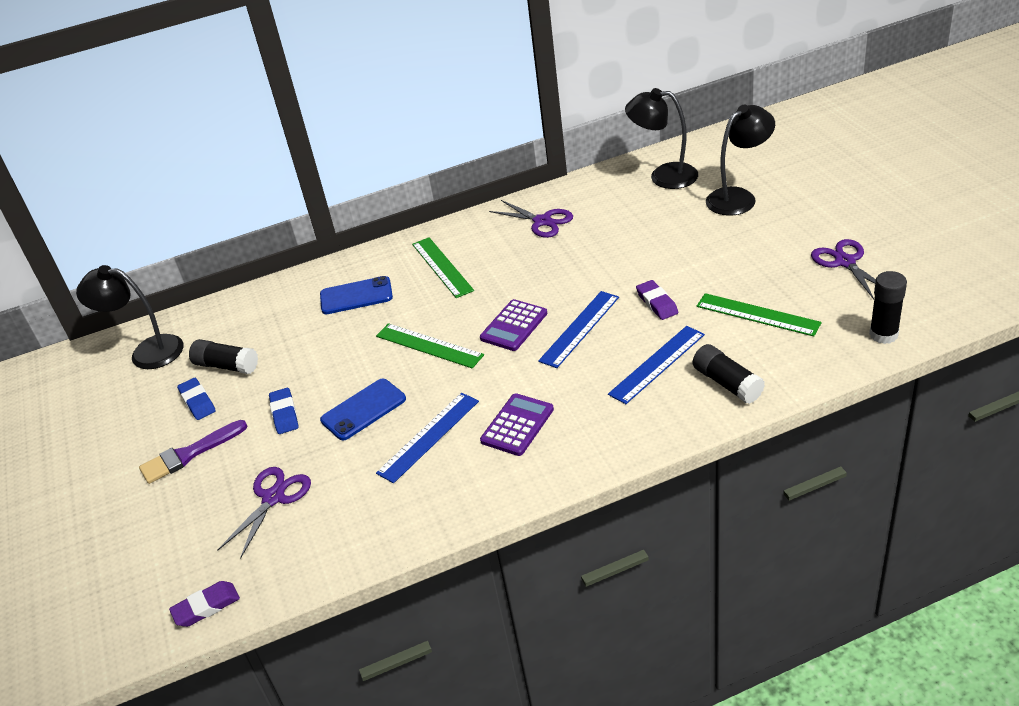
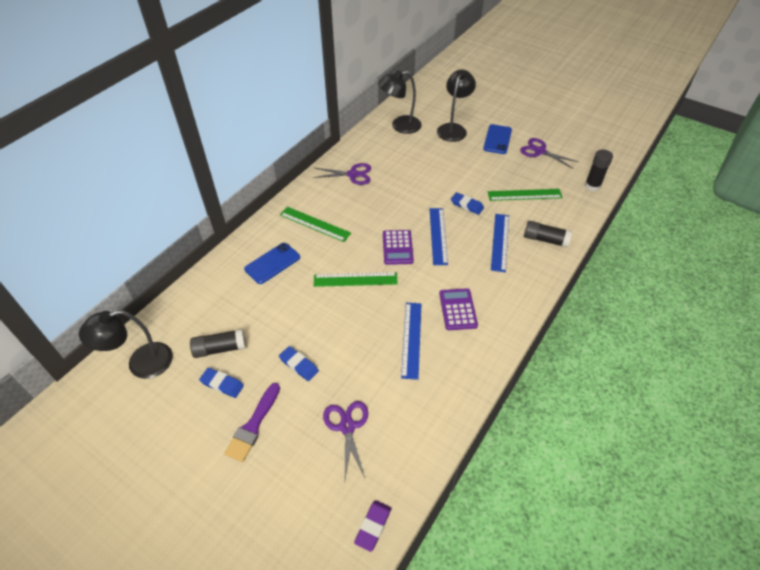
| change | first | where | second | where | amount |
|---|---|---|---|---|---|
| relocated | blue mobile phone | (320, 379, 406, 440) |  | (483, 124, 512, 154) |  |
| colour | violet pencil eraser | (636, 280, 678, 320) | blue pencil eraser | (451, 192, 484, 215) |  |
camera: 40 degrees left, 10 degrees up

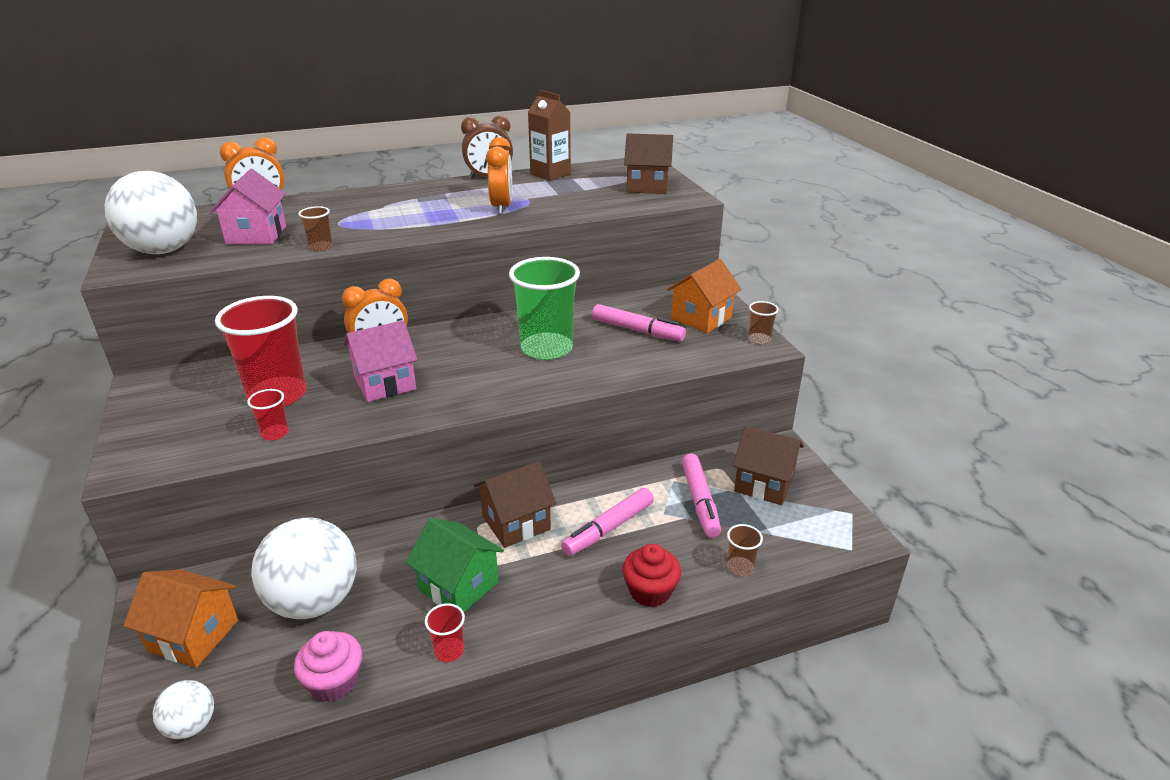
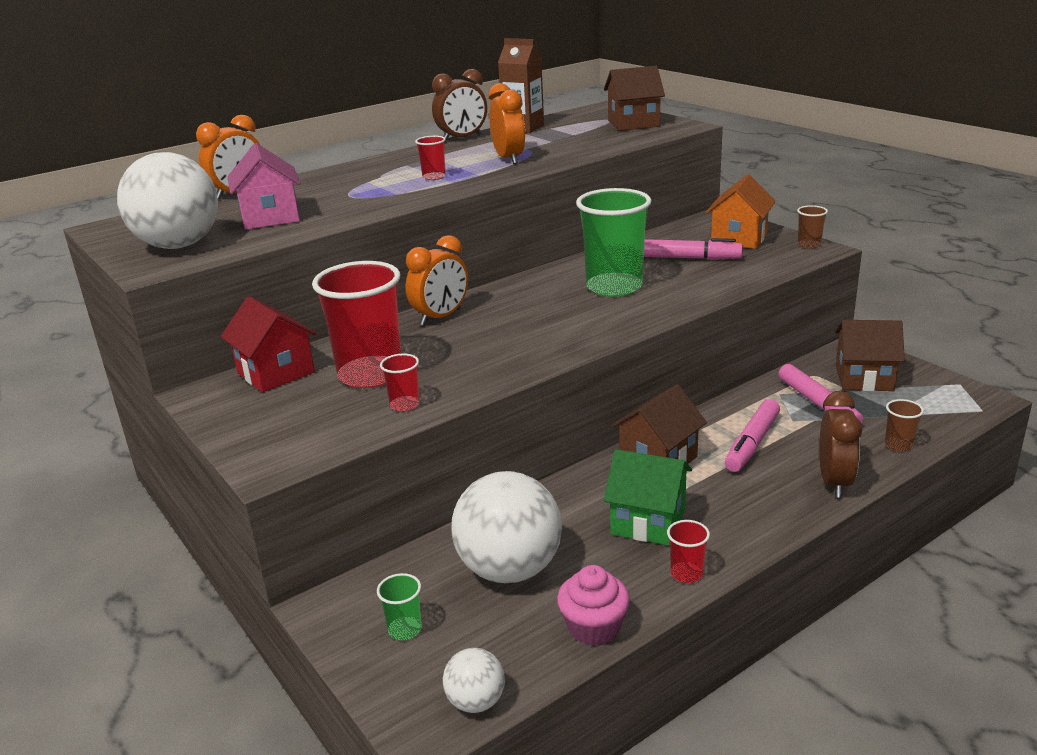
| change | first | where | second | where | amount |
|---|---|---|---|---|---|
| exchanged | orange-coloured house | (123, 570, 238, 668) | leaf-green cup | (377, 573, 422, 640) |  |
| missing | brown cup | (298, 206, 333, 251) |  |  |  |
| missing | pink house | (344, 320, 417, 402) |  |  |  |
| exchanged | red muffin | (622, 544, 681, 607) | brown alarm clock | (819, 391, 862, 498) |  |
| appeared |  |  | red house | (221, 296, 316, 392) |  |
| appeared |  |  | red cup | (415, 136, 446, 180) |  |
camera: 15 degrees left, 5 degrees down

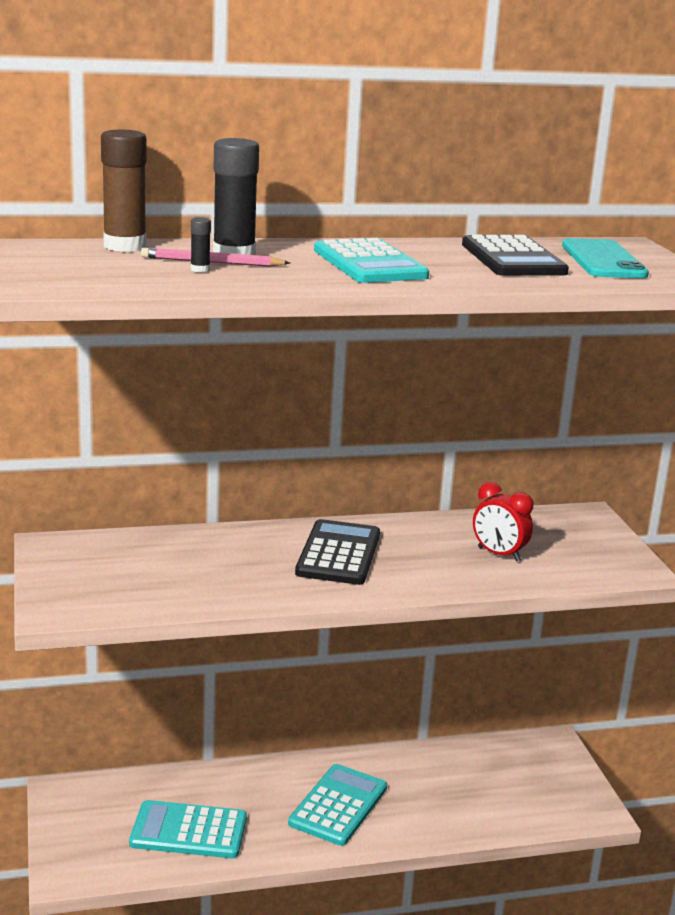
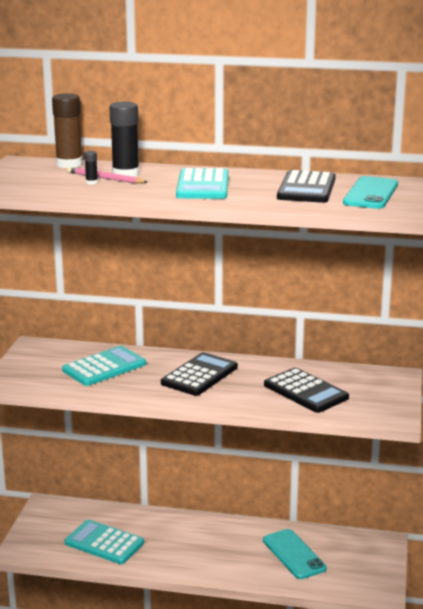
| change | first | where | second | where | amount |
|---|---|---|---|---|---|
| relocated | aqua calculator | (288, 764, 387, 846) |  | (62, 346, 146, 386) |  |
| exchanged | red alarm clock | (473, 482, 533, 562) | ebony calculator | (264, 368, 349, 413) |  |
| appeared |  |  | aqua mobile phone | (263, 529, 327, 579) |  |
camera: 25 degrees right, 0 degrees up

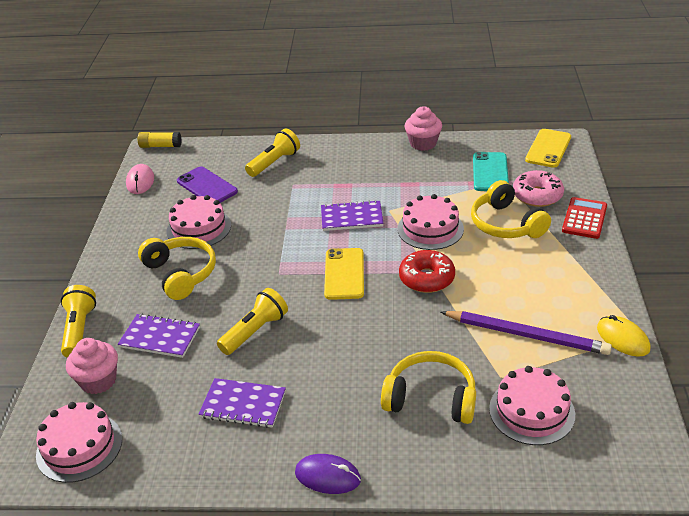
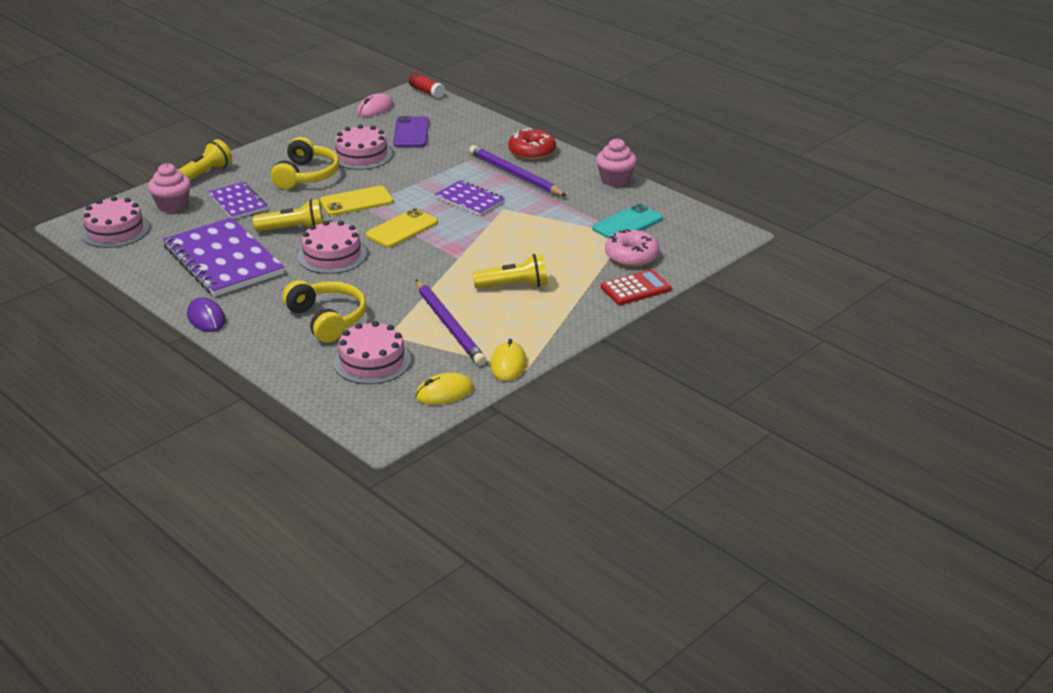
| change | first | where | second | where | amount |
|---|---|---|---|---|---|
| colour | golden glue | (138, 132, 182, 148) | red glue | (408, 72, 445, 98) |  |
| size | violet exercise book | (198, 378, 286, 428) |  | (163, 218, 284, 297) | x1.86 |
| relocated | golden flashlight | (245, 129, 300, 177) |  | (472, 254, 548, 289) |  |
| relocated | pink layer cake | (398, 194, 464, 250) |  | (298, 221, 367, 274) |  |
| relocated | red doughnut | (399, 250, 455, 293) |  | (508, 128, 556, 160) |  |
| missing | golden headphones | (471, 180, 551, 238) |  |  |  |
| relocated | golden mobile phone | (525, 129, 571, 168) |  | (320, 186, 393, 216) |  |
| appeared |  |  | golden computer mouse | (415, 373, 474, 405) |  |
| appeared |  |  | violet lead pencil | (469, 145, 567, 196) |  |
camera: 40 degrees right, 5 degrees down

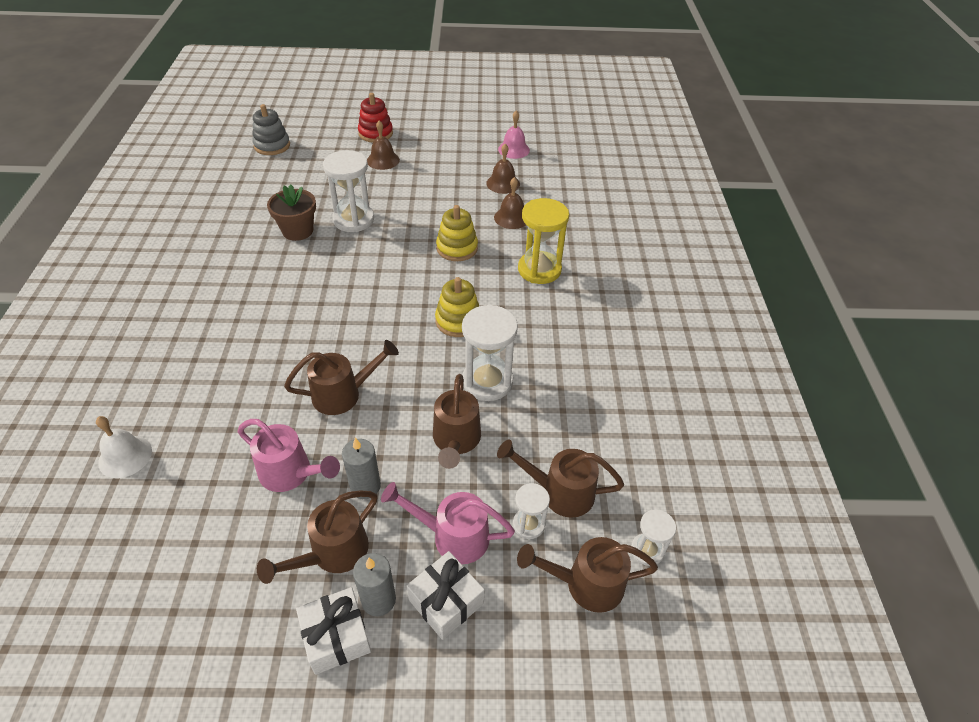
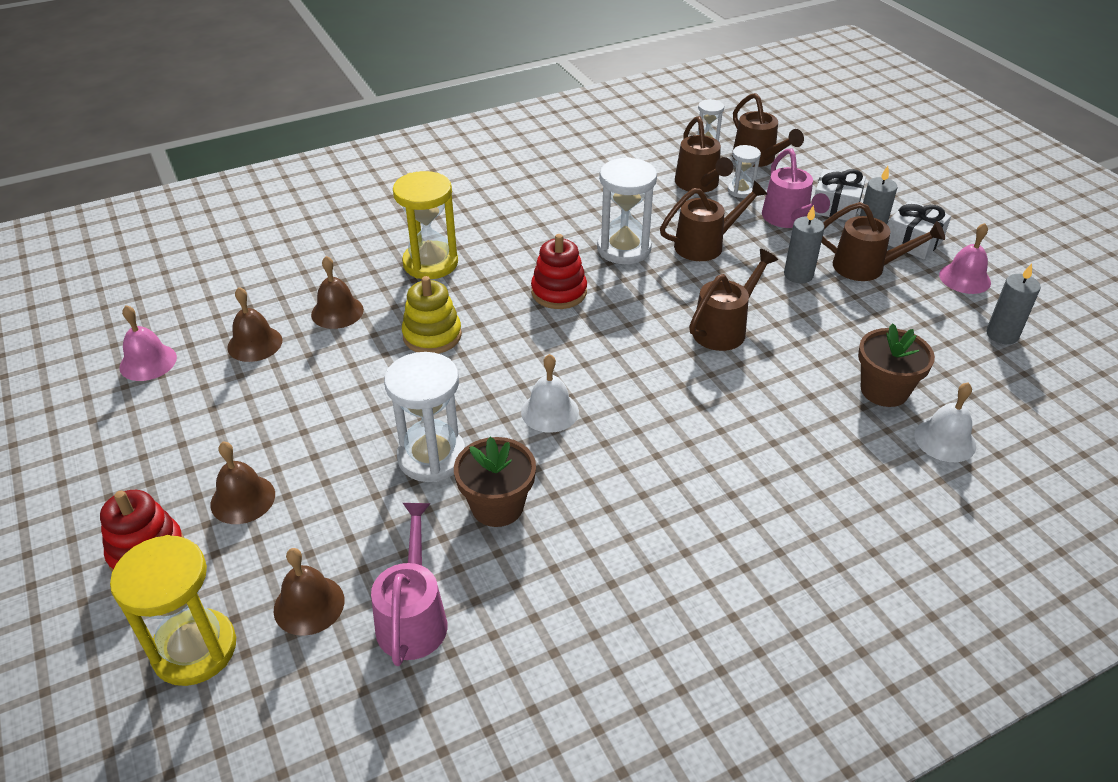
| change | first | where | second | where | amount |
|---|---|---|---|---|---|
| relocated | pink sprinkling can | (238, 419, 340, 492) |  | (371, 503, 447, 666) |  |
| missing | grey stacking toy | (252, 104, 290, 155) |  |  |  |
| spun | brown sprinkling can | (284, 340, 399, 415) |  | (689, 249, 778, 351) | 90 degrees clockwise |
| colour | golden stacking toy | (435, 277, 479, 337) | red stacking toy | (531, 234, 587, 309) |  |
| appeared |  |  | golden sand timer | (110, 535, 236, 686) |  |
| appeared |  |  | brown school bell | (274, 548, 344, 636) |  |
| appeared |  |  | pure white school bell | (521, 354, 579, 433) |  |
| appeared |  |  | brown flower pot | (858, 323, 935, 407) |  |
| appeared |  |  | pink school bell | (939, 223, 991, 294) |  |
| appeared |  |  | grey pillar candle | (986, 263, 1041, 344) |  |
camera: 115 degrees left, 5 degrees down

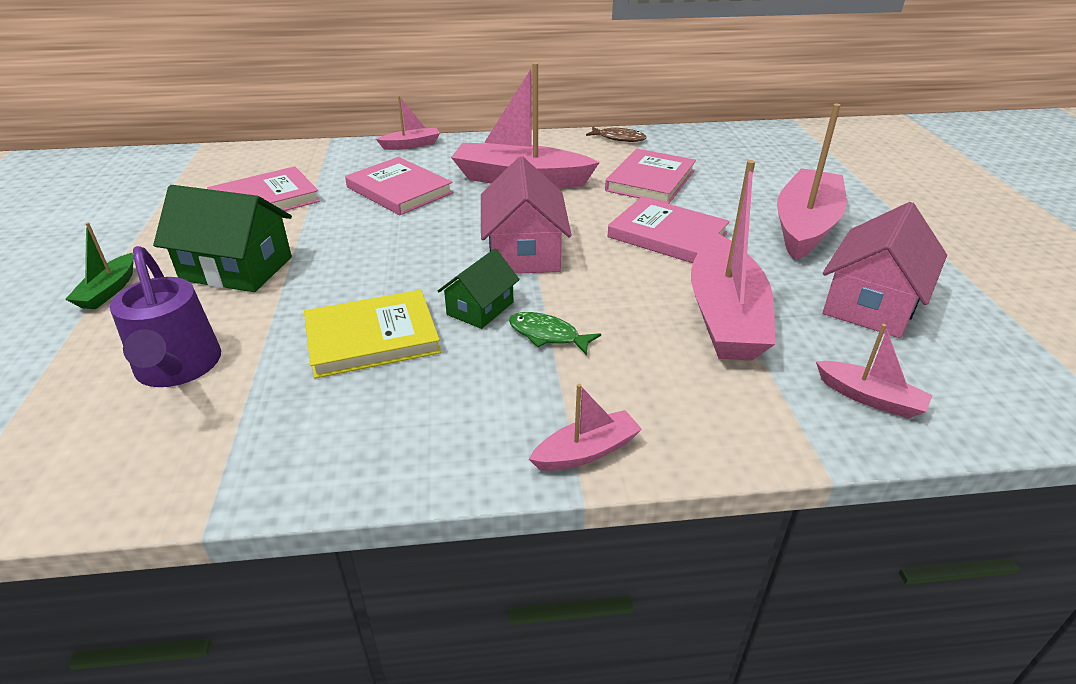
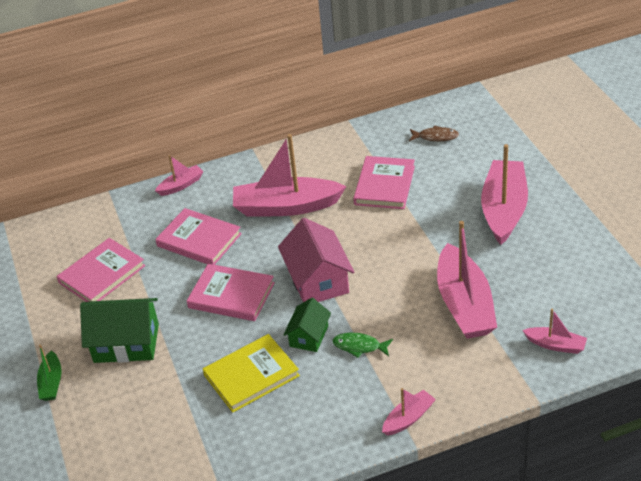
| change | first | where | second | where | amount |
|---|---|---|---|---|---|
| missing | violet sprinkling can | (110, 246, 221, 387) |  |  |  |
| relocated | brown fish | (586, 127, 647, 142) |  | (409, 126, 459, 141) |  |
| relocated | pink hardcover | (607, 197, 730, 263) |  | (187, 264, 275, 321) |  |
| missing | pink house | (823, 202, 947, 338) |  |  |  |
camera: 10 degrees left, 5 degrees up

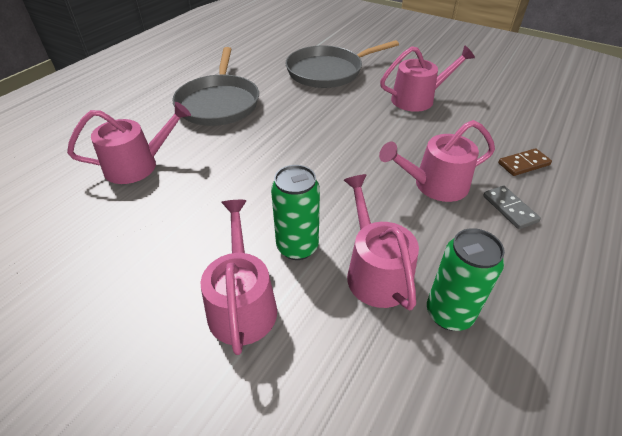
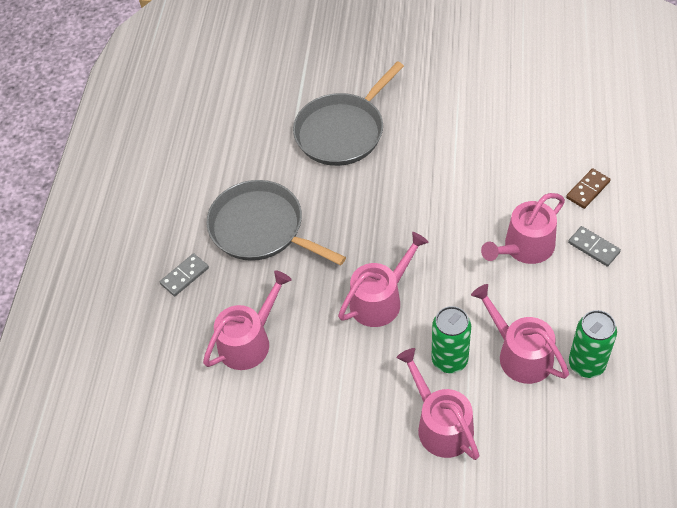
| change | first | where | second | where | amount |
|---|---|---|---|---|---|
| spun | grey frying pan | (172, 47, 259, 126) |  | (206, 180, 346, 265) | 150 degrees clockwise |
| relocated | pink sprinkling can | (380, 46, 475, 112) |  | (338, 232, 429, 327) |  |
| appeared |  |  | grey domino tile | (160, 253, 209, 296) |  |
camera: 20 degrees left, 10 degrees up

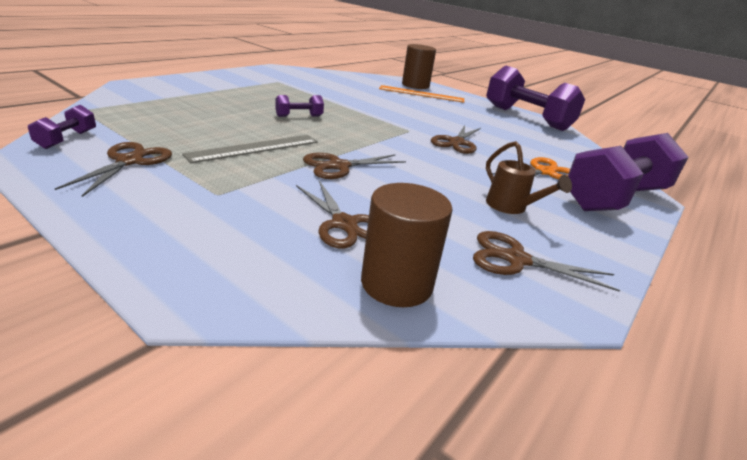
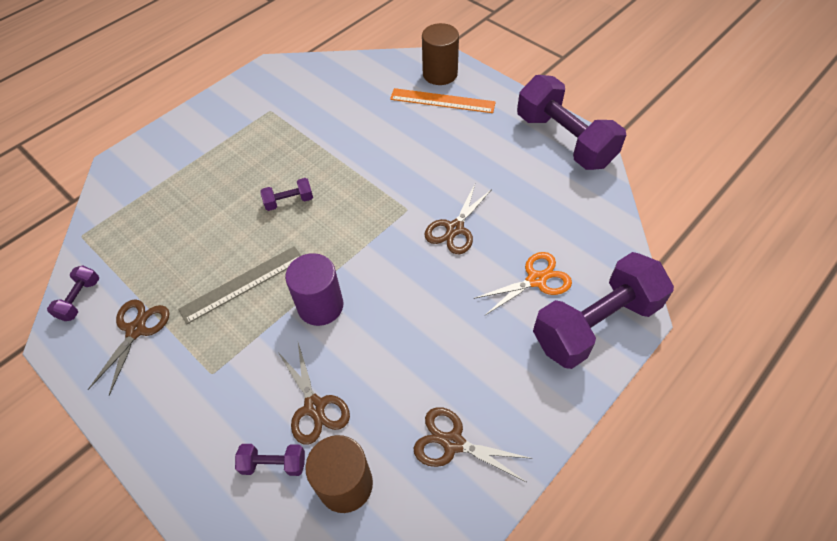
| change | first | where | second | where | amount |
|---|---|---|---|---|---|
| exchanged | brown shears | (303, 153, 406, 179) | violet cylinder | (285, 253, 343, 326) |  |
| missing | brown sprinkling can | (486, 141, 572, 214) |  |  |  |
| appeared |  |  | violet free weight | (235, 444, 305, 476) |  |
camera: 10 degrees right, 25 degrees up

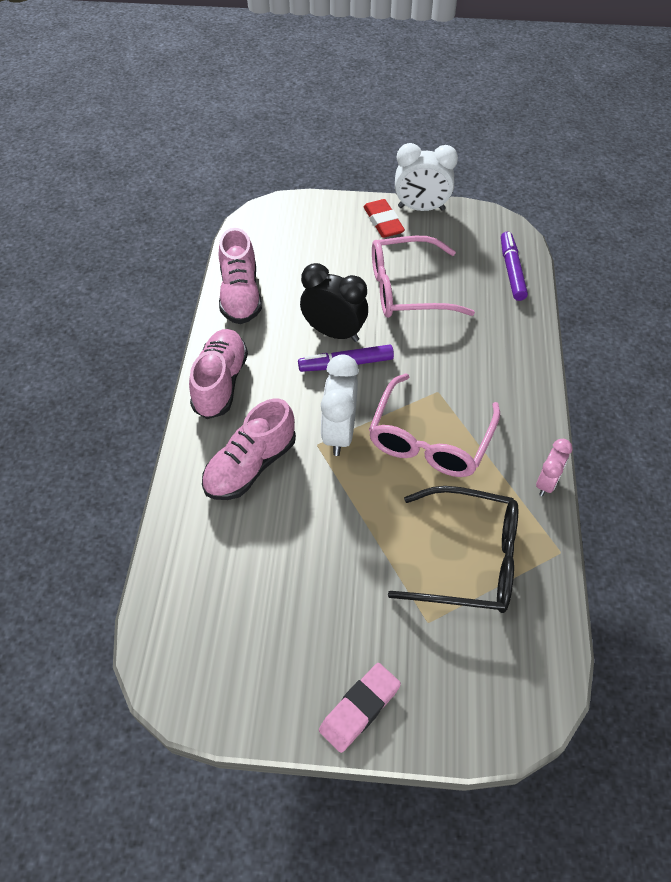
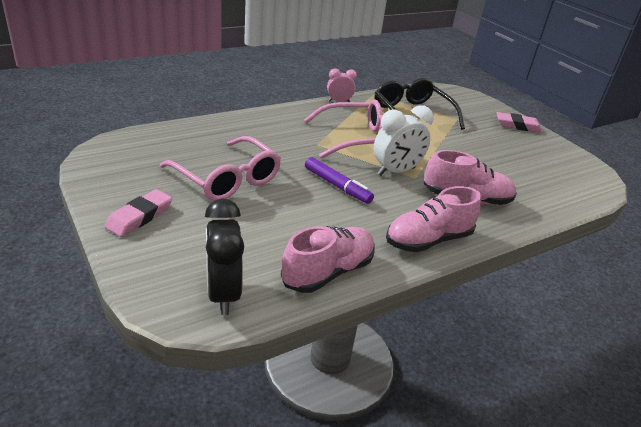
| change | first | where | second | where | amount |
|---|---|---|---|---|---|
| relocated | ebony alarm clock | (300, 263, 368, 342) |  | (205, 198, 244, 315) |  |
| colour | red pencil eraser | (363, 199, 405, 238) | pink pencil eraser | (104, 189, 172, 237) |  |
| missing | pure white alarm clock | (395, 143, 458, 211) |  |  |  |
| missing | violet marker | (501, 232, 528, 301) |  |  |  |
camera: 130 degrees left, 20 degrees down

